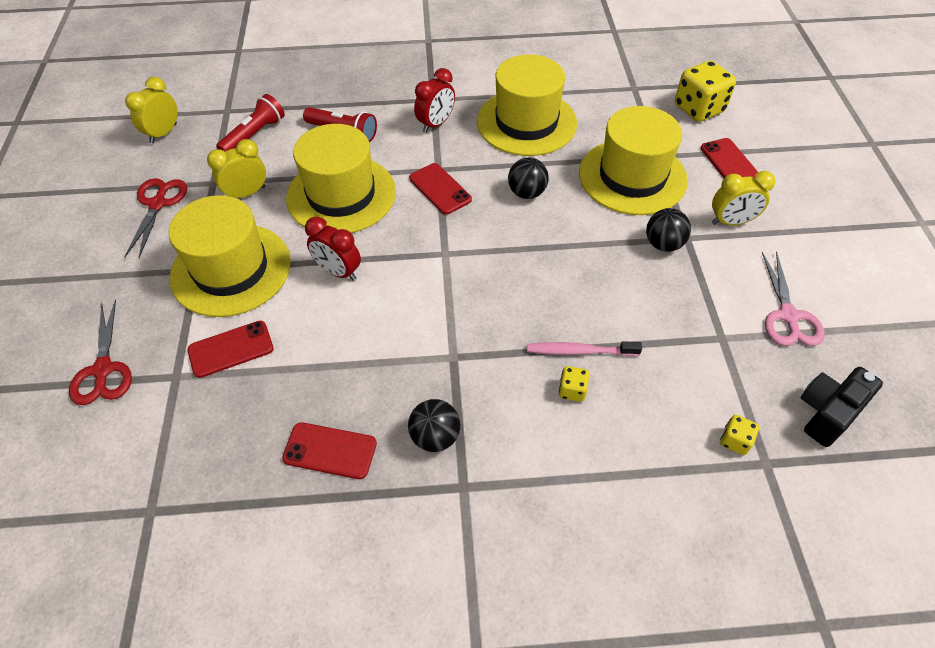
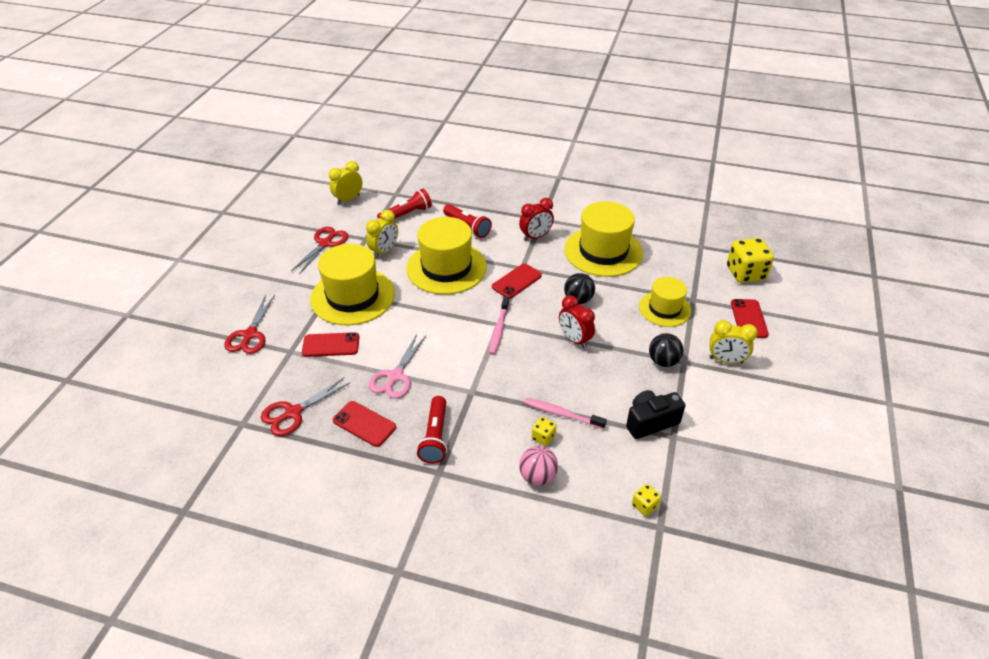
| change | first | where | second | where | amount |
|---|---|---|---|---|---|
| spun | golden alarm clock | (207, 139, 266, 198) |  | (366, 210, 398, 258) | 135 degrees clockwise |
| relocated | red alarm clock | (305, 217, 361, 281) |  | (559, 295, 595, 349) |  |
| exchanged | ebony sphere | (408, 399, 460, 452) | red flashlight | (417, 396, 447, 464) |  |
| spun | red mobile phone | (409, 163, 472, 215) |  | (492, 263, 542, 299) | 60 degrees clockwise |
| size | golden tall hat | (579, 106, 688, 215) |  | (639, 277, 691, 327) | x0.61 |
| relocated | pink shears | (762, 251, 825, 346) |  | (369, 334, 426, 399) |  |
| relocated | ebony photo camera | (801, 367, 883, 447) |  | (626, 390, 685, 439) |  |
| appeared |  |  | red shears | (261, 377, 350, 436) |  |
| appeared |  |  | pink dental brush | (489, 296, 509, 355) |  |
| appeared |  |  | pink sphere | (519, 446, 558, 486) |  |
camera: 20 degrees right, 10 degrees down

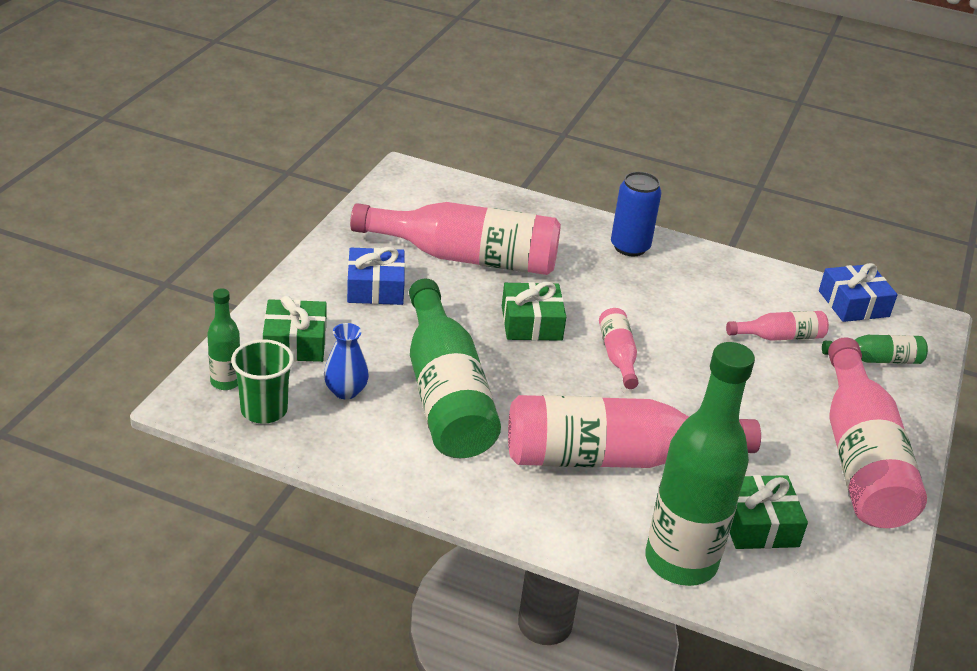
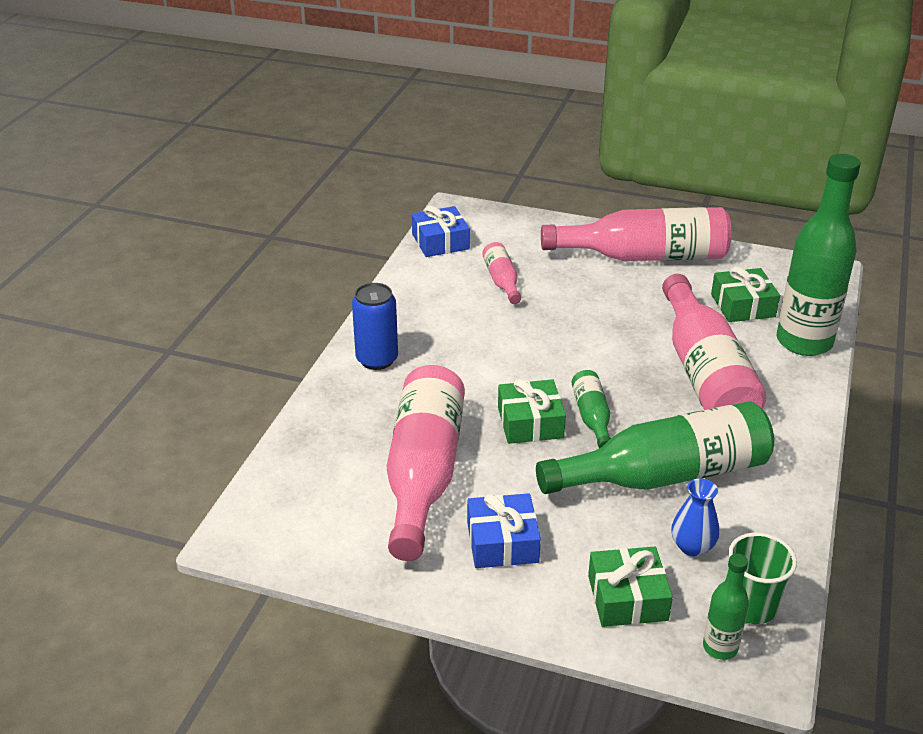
| change | first | where | second | where | amount |
|---|---|---|---|---|---|
| missing | pink bottle | (599, 308, 639, 389) |  |  |  |
| relocated | leaf-green bottle | (822, 335, 928, 364) |  | (572, 370, 611, 448) |  |
camera: 90 degrees left, 0 degrees up

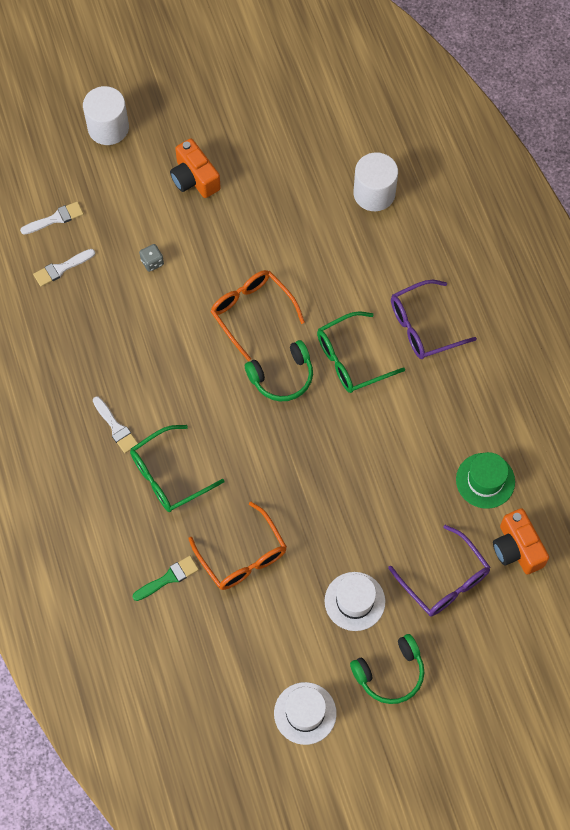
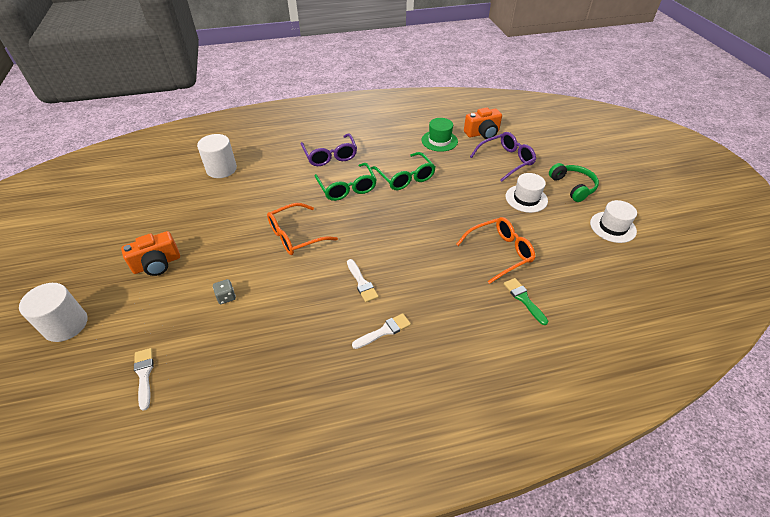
| change | first | where | second | where | amount |
|---|---|---|---|---|---|
| relocated | pure white paintbrush | (33, 249, 95, 287) |  | (347, 259, 379, 302) |  |
| relocated | leaf-green spectacles | (130, 425, 225, 512) |  | (371, 152, 436, 190) |  |
| missing | leaf-green headphones | (245, 340, 313, 401) |  |  |  |
camera: 85 degrees left, 20 degrees down

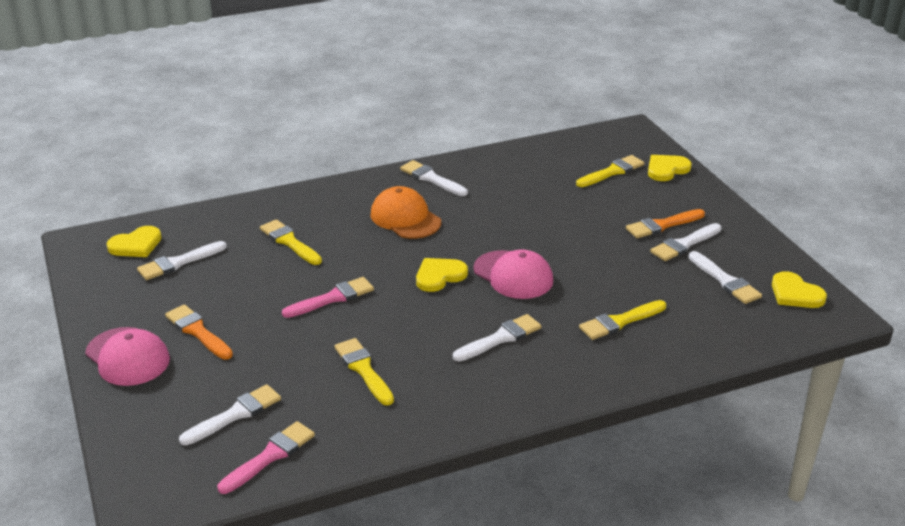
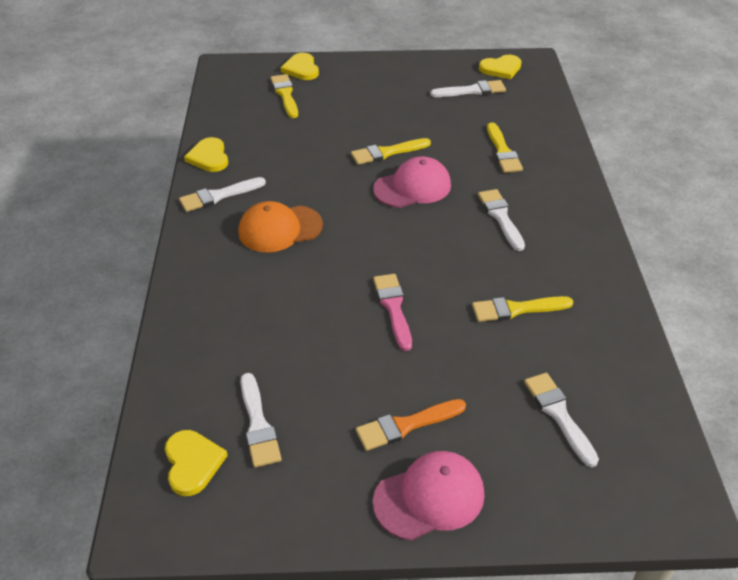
| change | first | where | second | where | amount |
|---|---|---|---|---|---|
| missing | pink paintbrush | (218, 421, 315, 494) |  |  |  |
| relocated | golden paintbrush | (260, 219, 322, 265) |  | (351, 138, 431, 165) |  |
| relocated | golden heart | (416, 258, 468, 292) |  | (184, 137, 228, 172) |  |
| missing | orange-coloured paintbrush | (626, 209, 705, 238) |  |  |  |
| missing | pure white paintbrush | (650, 223, 722, 261) |  |  |  |
camera: 70 degrees left, 10 degrees up

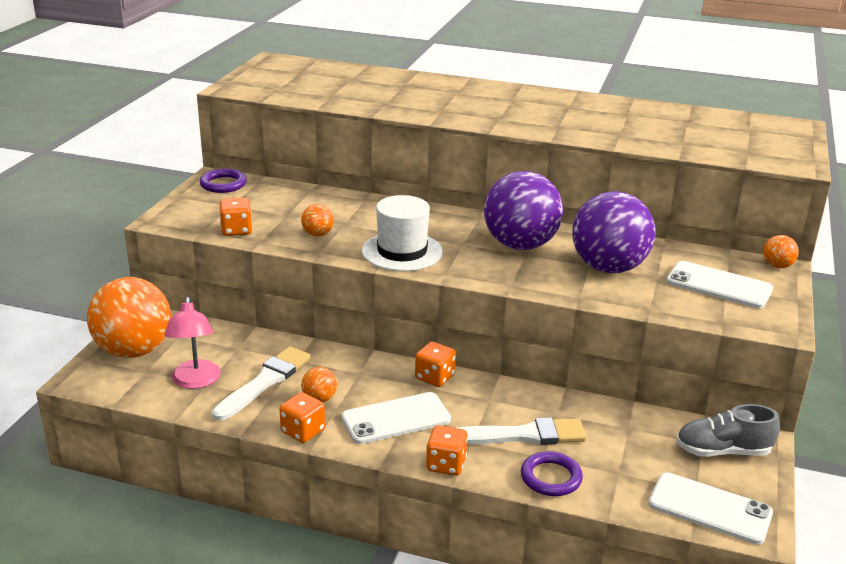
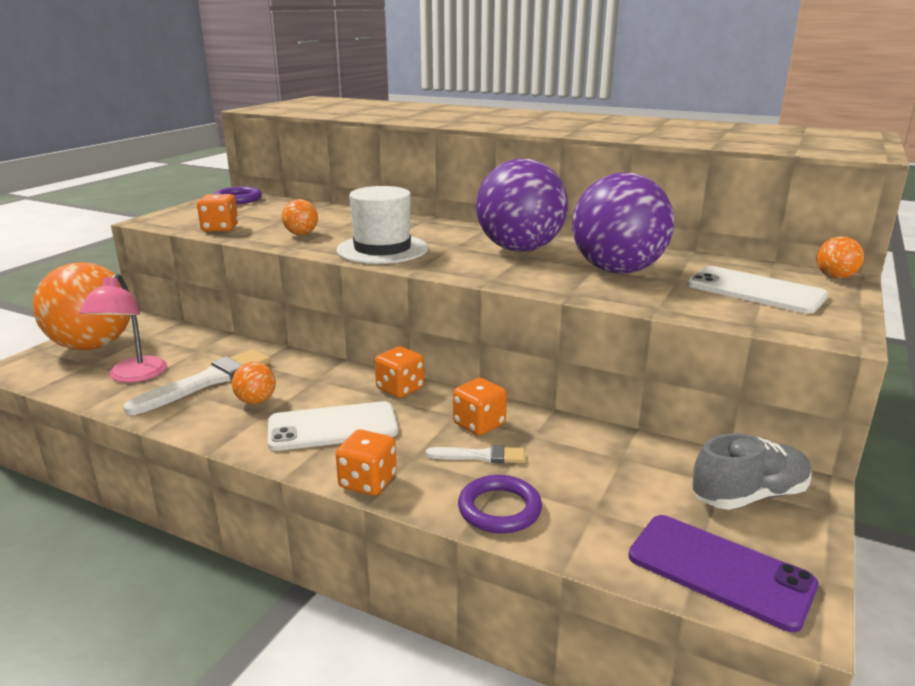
| change | first | where | second | where | amount |
|---|---|---|---|---|---|
| relocated | orange-coloured die | (279, 392, 325, 443) |  | (453, 378, 507, 436) |  |
| size | pure white paintbrush | (456, 417, 586, 445) |  | (426, 445, 525, 464) | x0.55 |
| colour | pure white mobile phone | (649, 472, 773, 544) | violet mobile phone | (628, 515, 819, 632) |  |
| spun | grey sneaker | (676, 404, 780, 457) |  | (692, 433, 811, 510) | 150 degrees clockwise |
camera: 10 degrees right, 5 degrees down

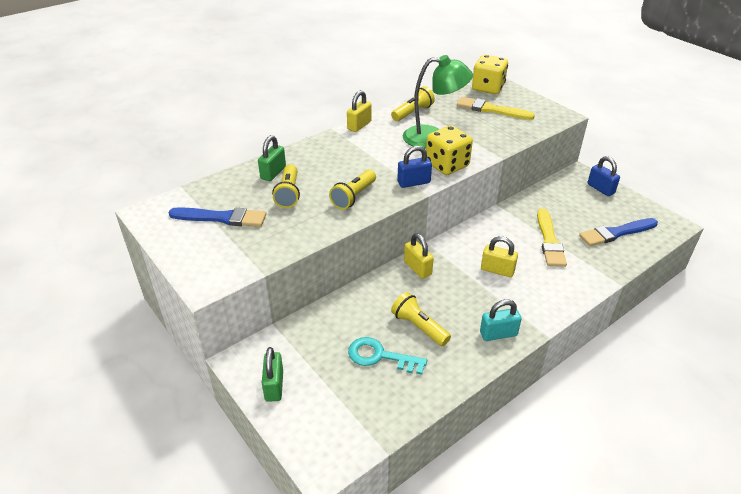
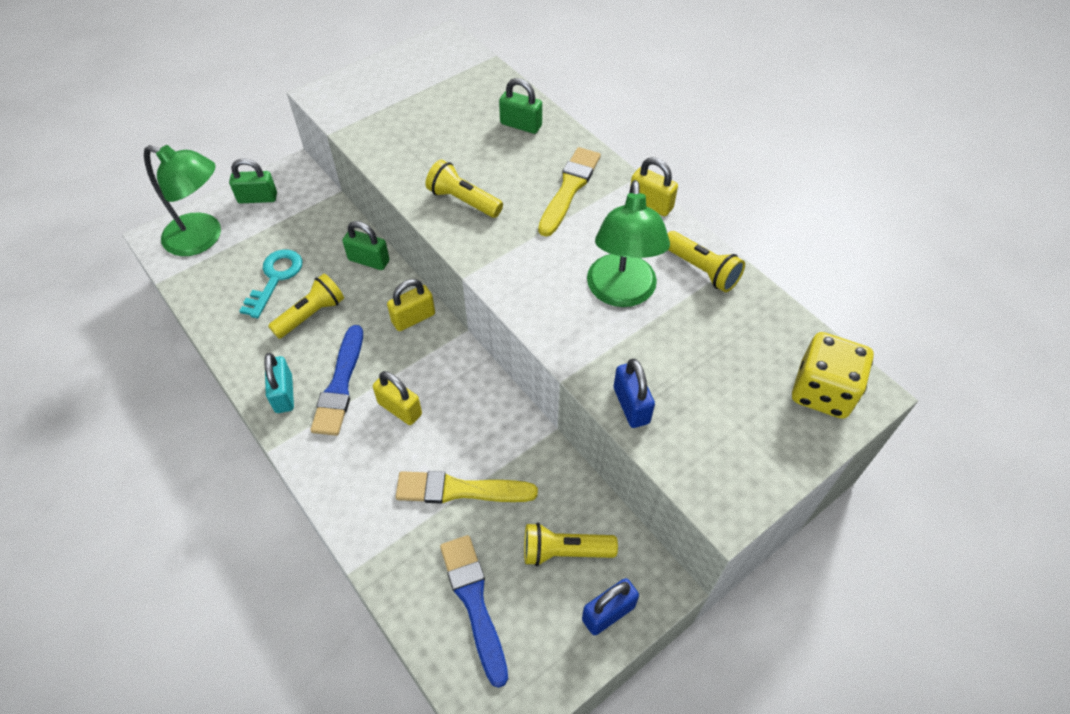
| change | first | where | second | where | amount |
|---|---|---|---|---|---|
| relocated | blue paintbrush | (168, 207, 266, 227) |  | (311, 325, 363, 436) |  |
| relocated | golden flashlight | (272, 164, 300, 208) |  | (524, 523, 618, 566) |  |
| relocated | blue small lock | (397, 146, 432, 188) |  | (614, 359, 655, 428) |  |
| missing | golden die | (426, 125, 473, 175) |  |  |  |
| relocated | golden paintbrush | (457, 97, 535, 120) |  | (538, 147, 601, 237) |  |
| spun | golden small lock | (481, 236, 518, 277) |  | (373, 371, 422, 425) | 75 degrees counterclockwise |
| appeared |  |  | leaf-green desk lamp | (144, 145, 221, 256) |  |
| appeared |  |  | leaf-green small lock | (343, 221, 390, 270) |  |
camera: 90 degrees right, 15 degrees up

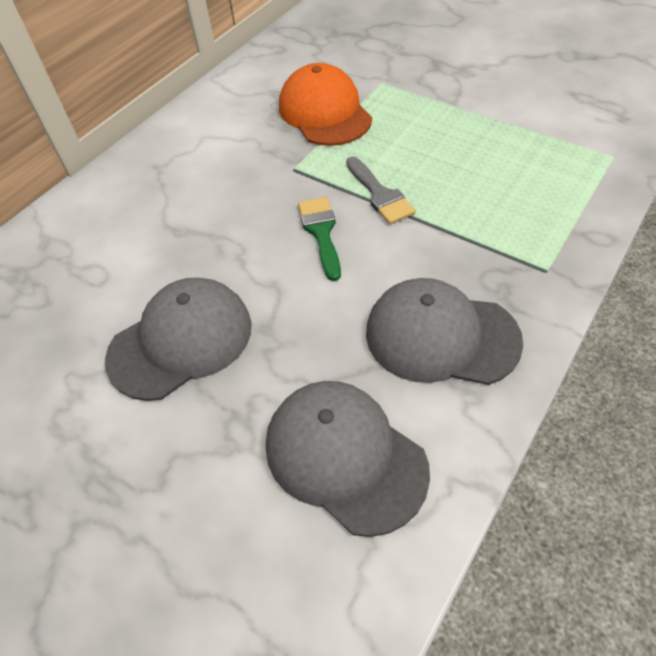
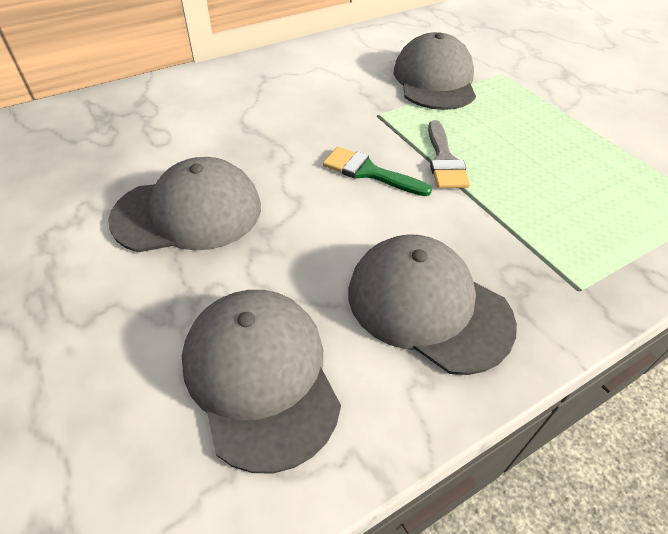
| change | first | where | second | where | amount |
|---|---|---|---|---|---|
| colour | orange-coloured baseball cap | (279, 63, 372, 146) | grey baseball cap | (393, 32, 476, 110) |  |
| spun | leaf-green paintbrush | (298, 197, 341, 281) |  | (323, 146, 432, 196) | 75 degrees counterclockwise |
camera: 20 degrees right, 5 degrees down

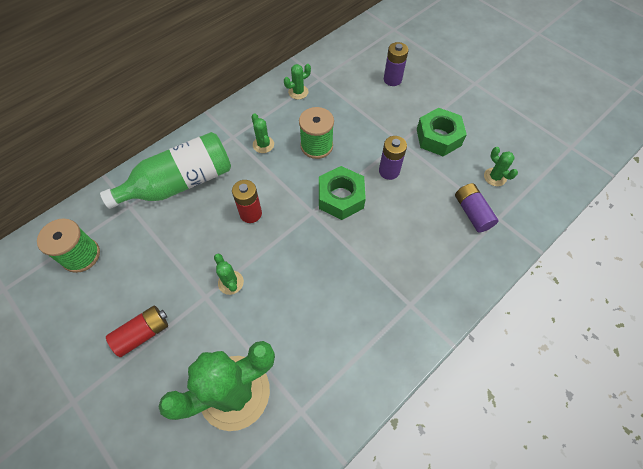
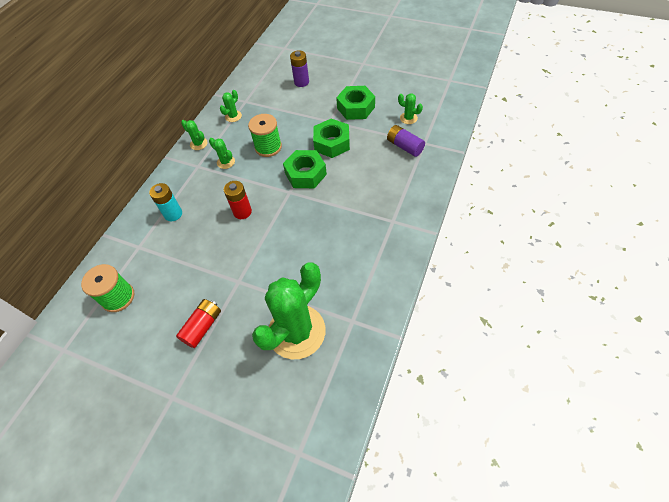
| change | first | where | second | where | amount |
|---|---|---|---|---|---|
| exchanged | leaf-green bottle | (100, 132, 231, 209) | aqua power cell | (149, 183, 182, 221) |  |
| relocated | leaf-green prickly plant | (214, 254, 244, 295) |  | (181, 120, 207, 150) |  |
| exchanged | violet power cell | (379, 136, 407, 180) | leaf-green hexagon nut | (313, 118, 350, 158) |  |
camera: 20 degrees left, 5 degrees down

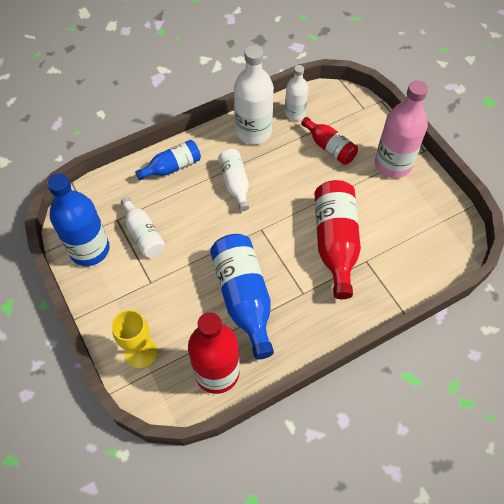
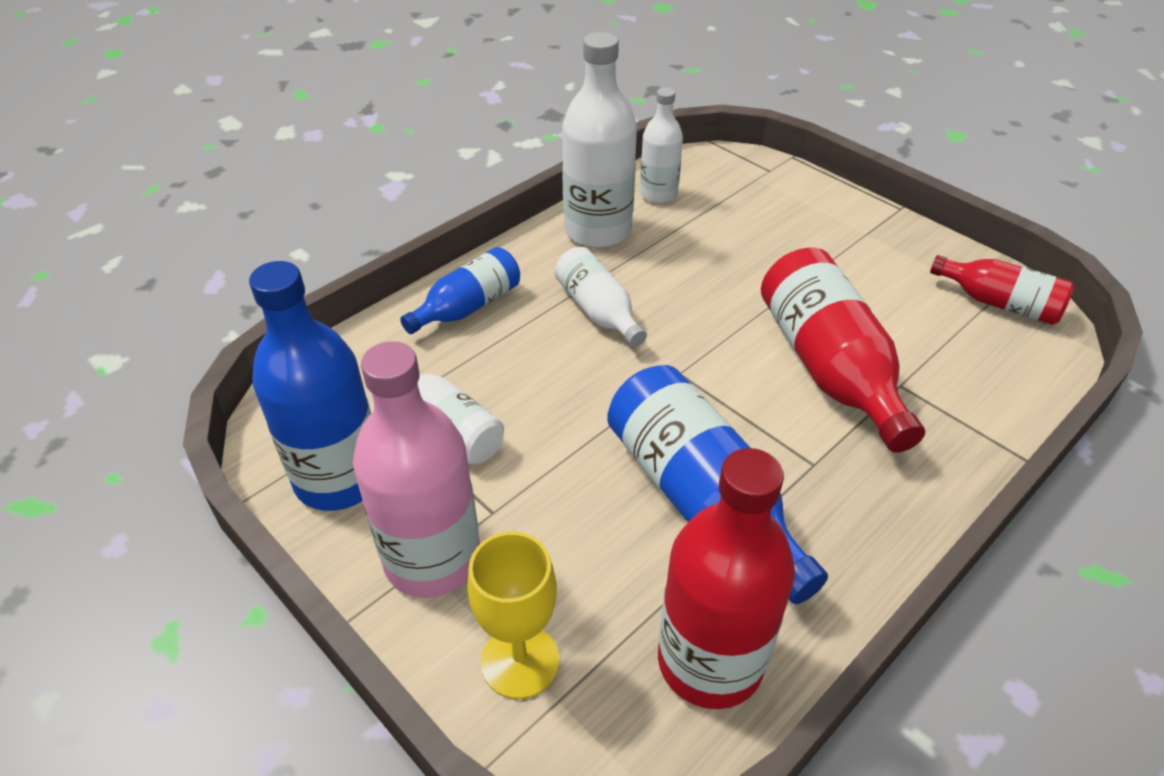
| change | first | where | second | where | amount |
|---|---|---|---|---|---|
| relocated | red bottle | (301, 117, 358, 165) |  | (930, 255, 1074, 325) |  |
| relocated | pink bottle | (375, 80, 428, 178) |  | (353, 341, 480, 598) |  |
camera: 15 degrees left, 15 degrees down

